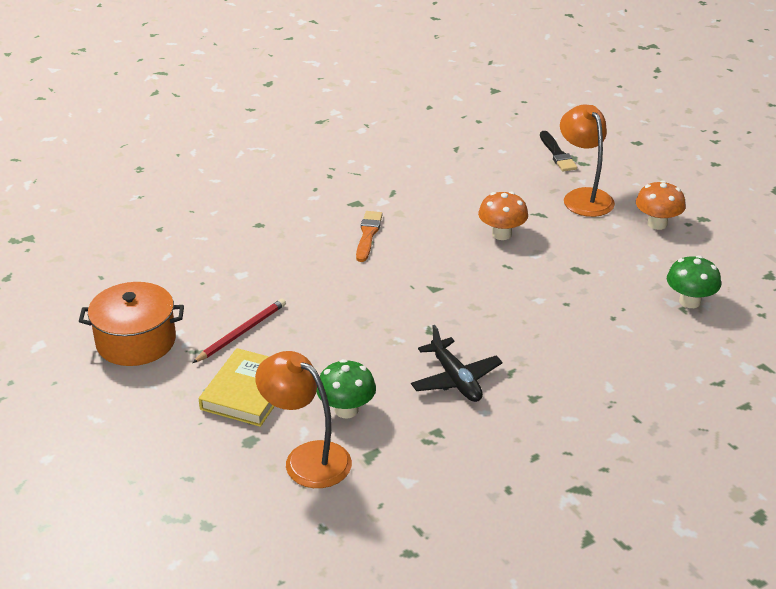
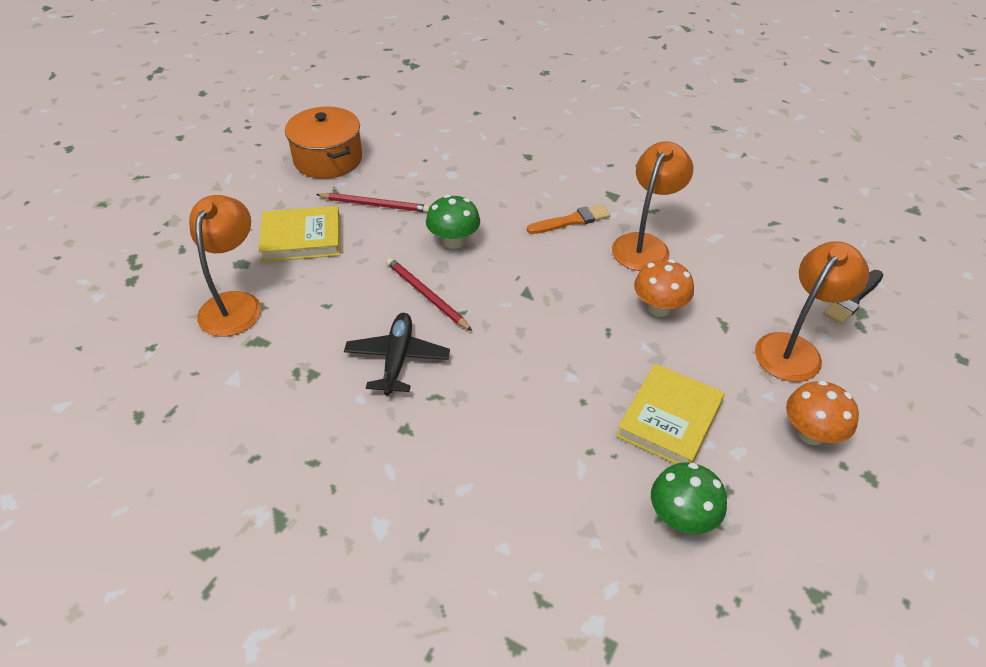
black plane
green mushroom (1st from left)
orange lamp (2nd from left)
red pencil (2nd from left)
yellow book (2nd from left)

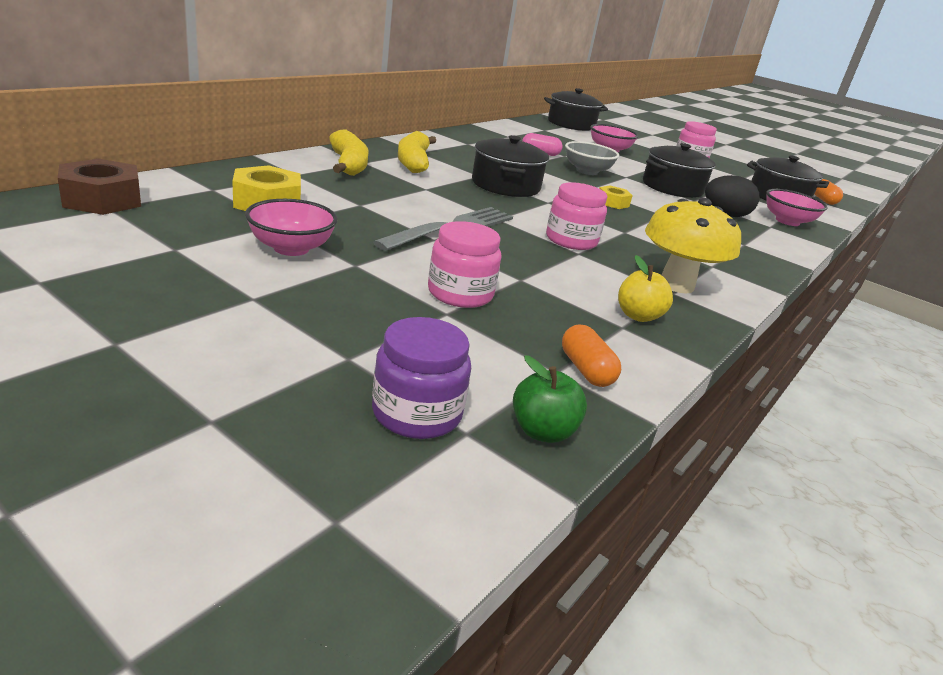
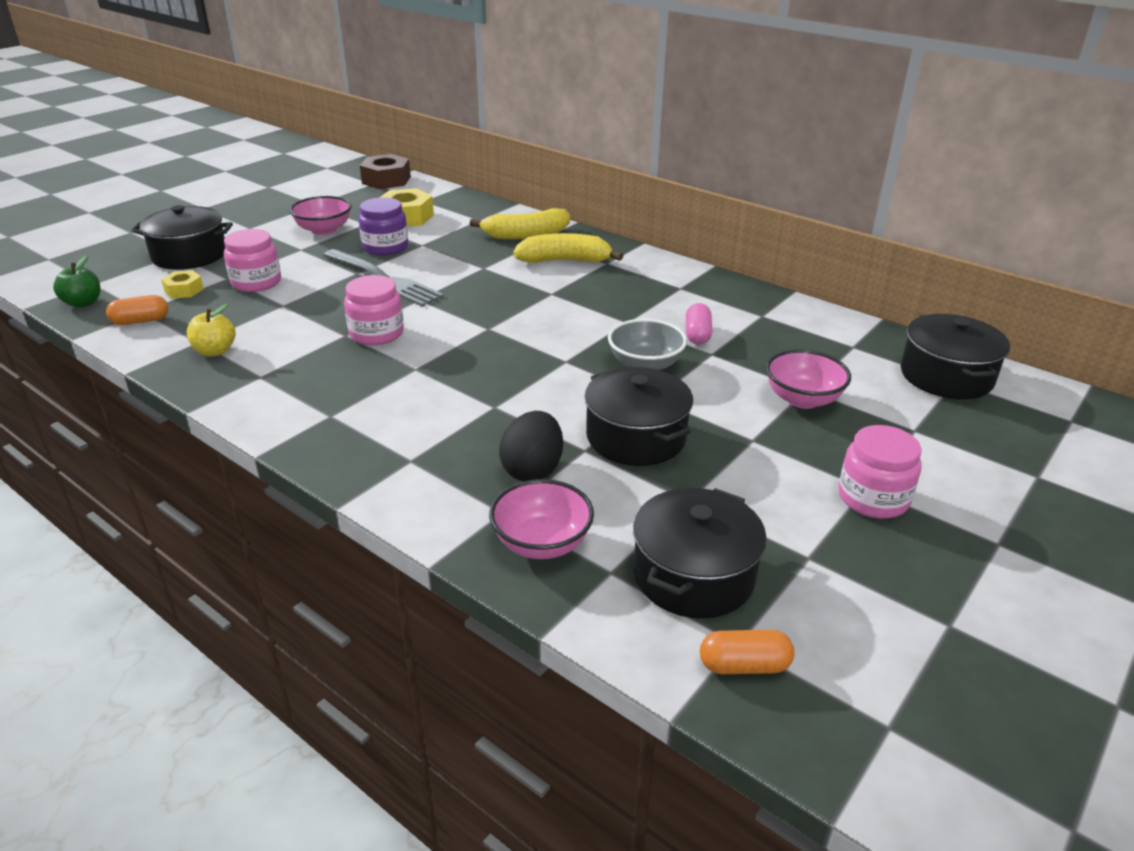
black pot (1st from left)
yellow nut (1st from left)
yellow mushroom
purple jar

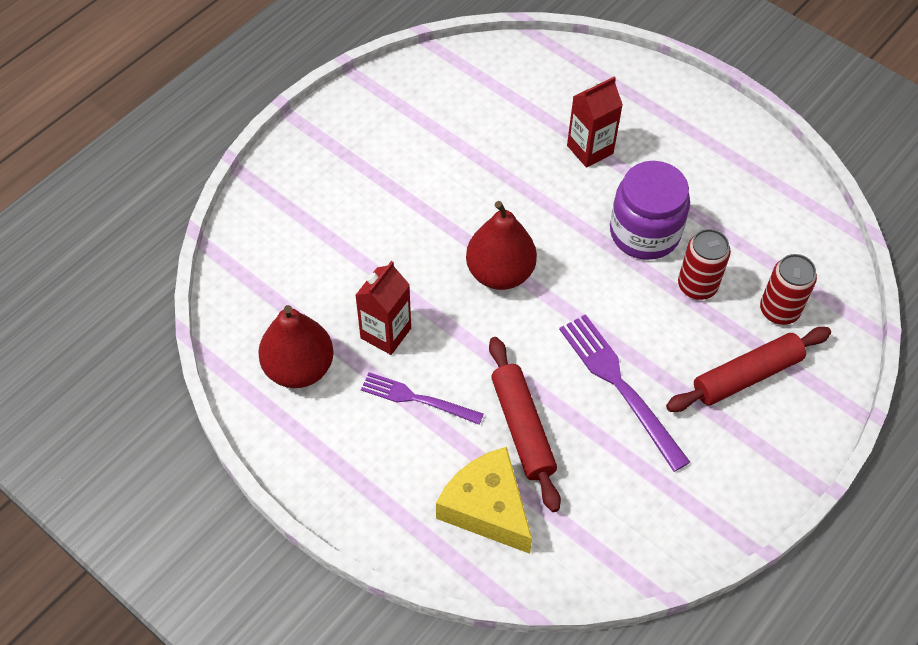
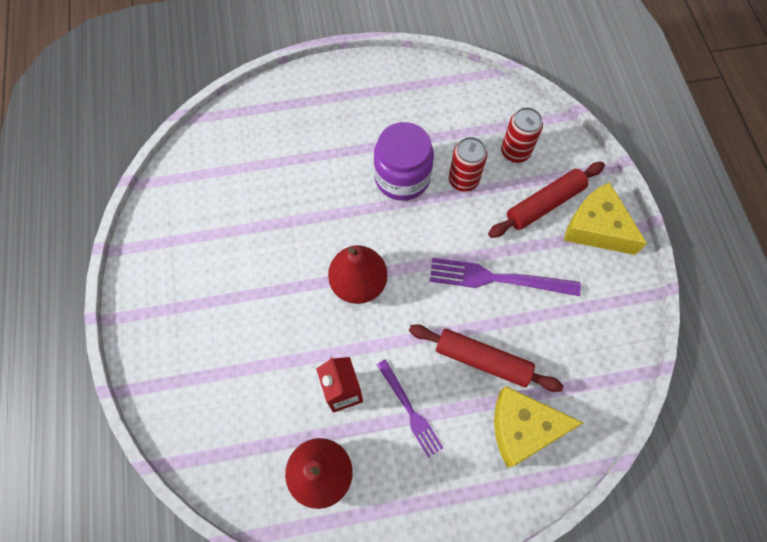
red carton (2nd from left in the first image)
red rolling pin (2nd from left)
purple fork (1st from left)
yellow cheese (2nd from left)

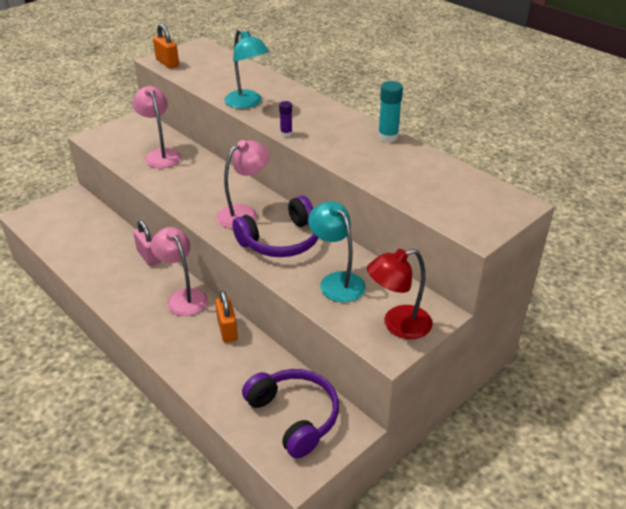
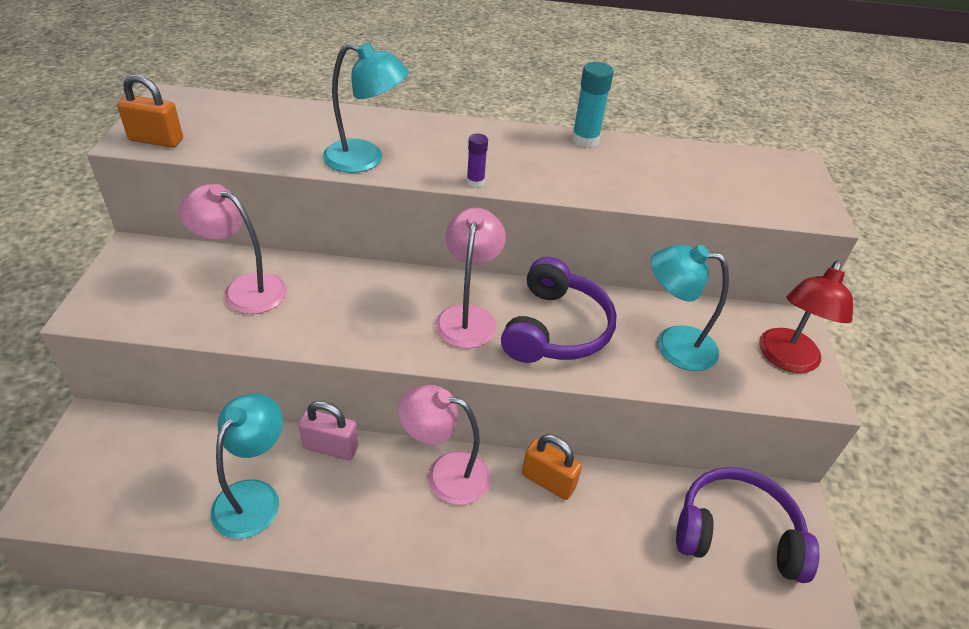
turquoise lamp (1st from left)

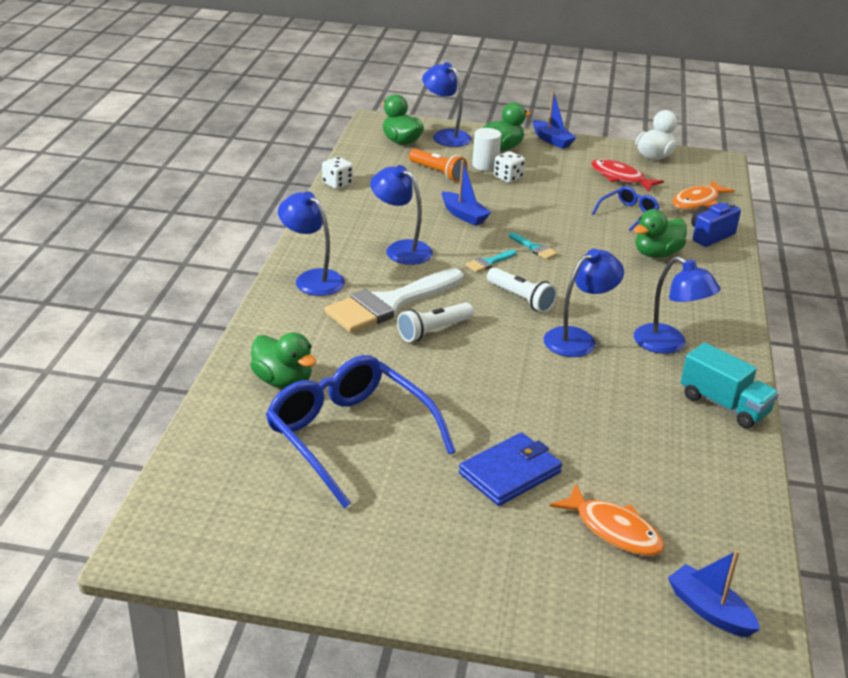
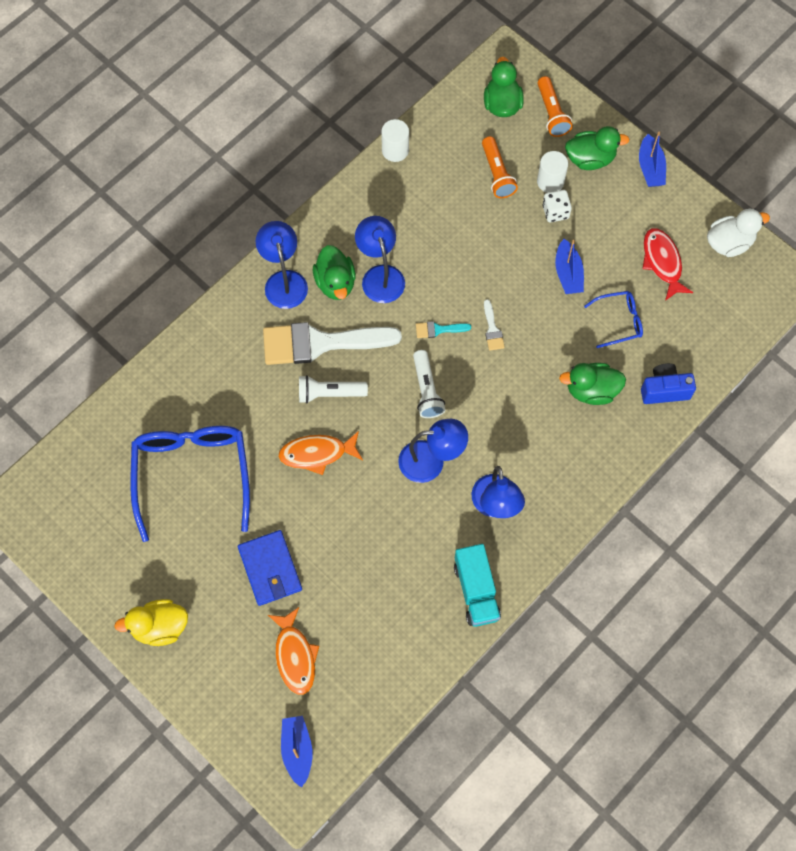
orange flashlight (2nd from left)
white cylinder (1st from left)
blue boat (2nd from left)
orange fish (2nd from left)
white brush (2nd from left)
green duck (1st from left)
blue wallet
yellow duck

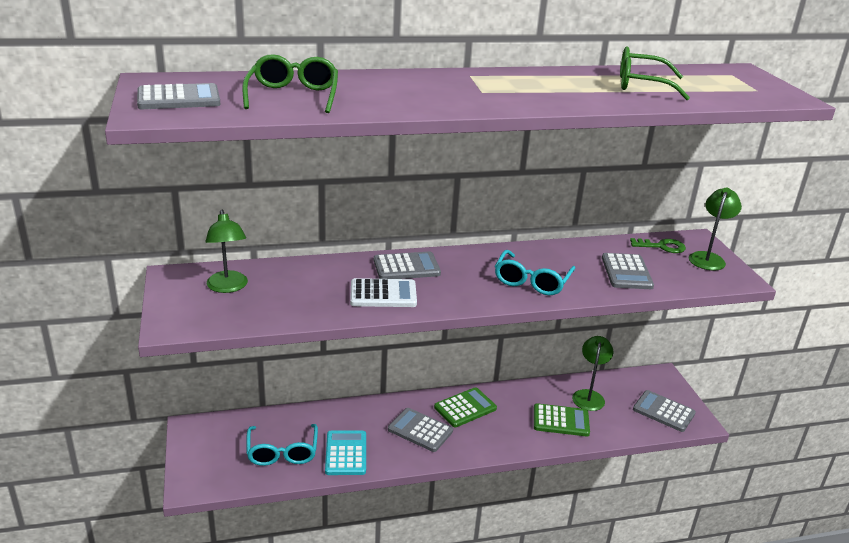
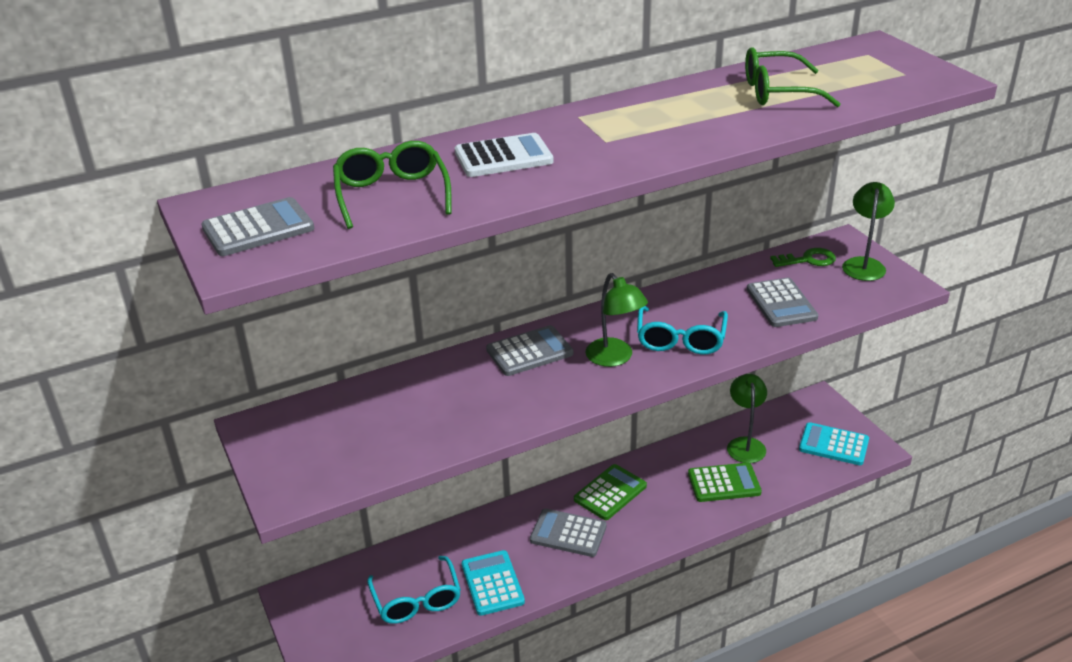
green lamp (1st from left)
white calculator
turquoise calculator (2nd from left)

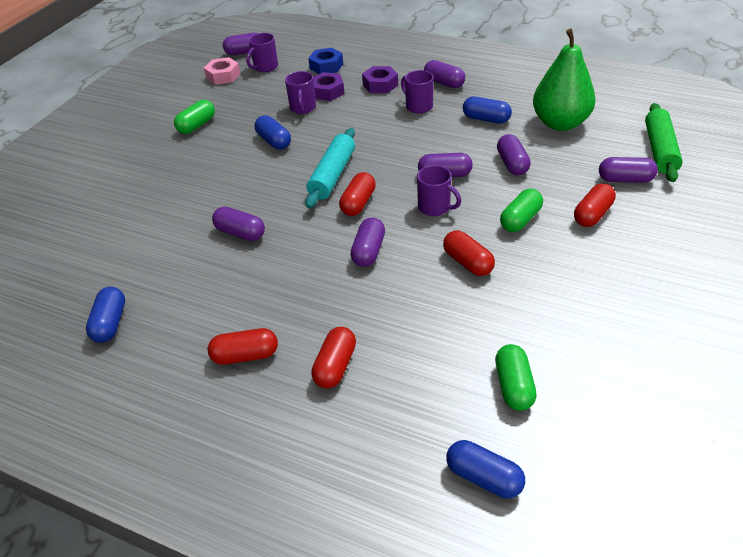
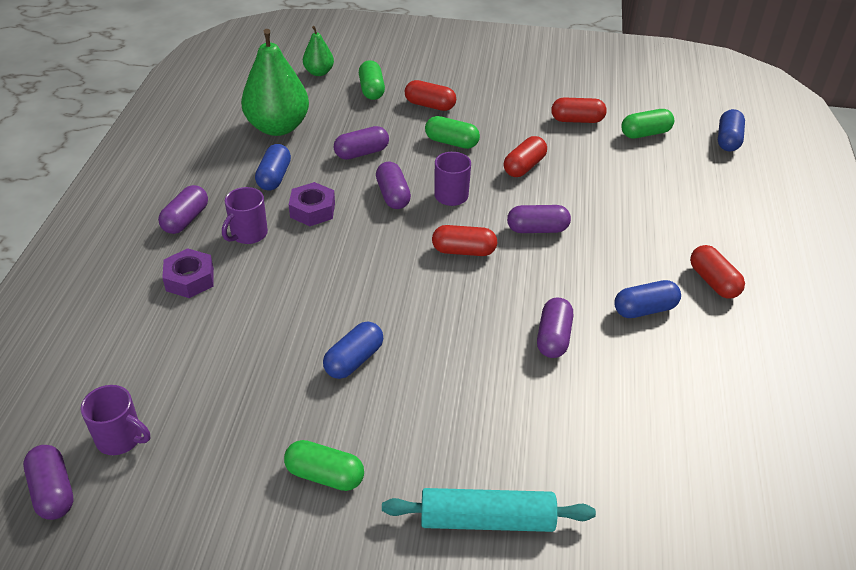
blue nut
pink nut
purple mug (2nd from left in the first image)
purple nut (2nd from left)
green pear (2nd from left)
turquoise rolling pin
green capsule (2nd from left)
blue capsule (3rd from left)
red capsule (4th from left)

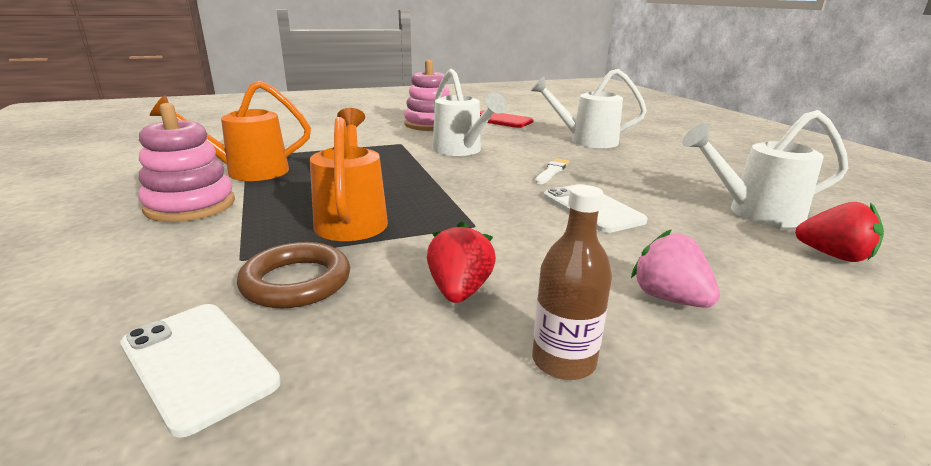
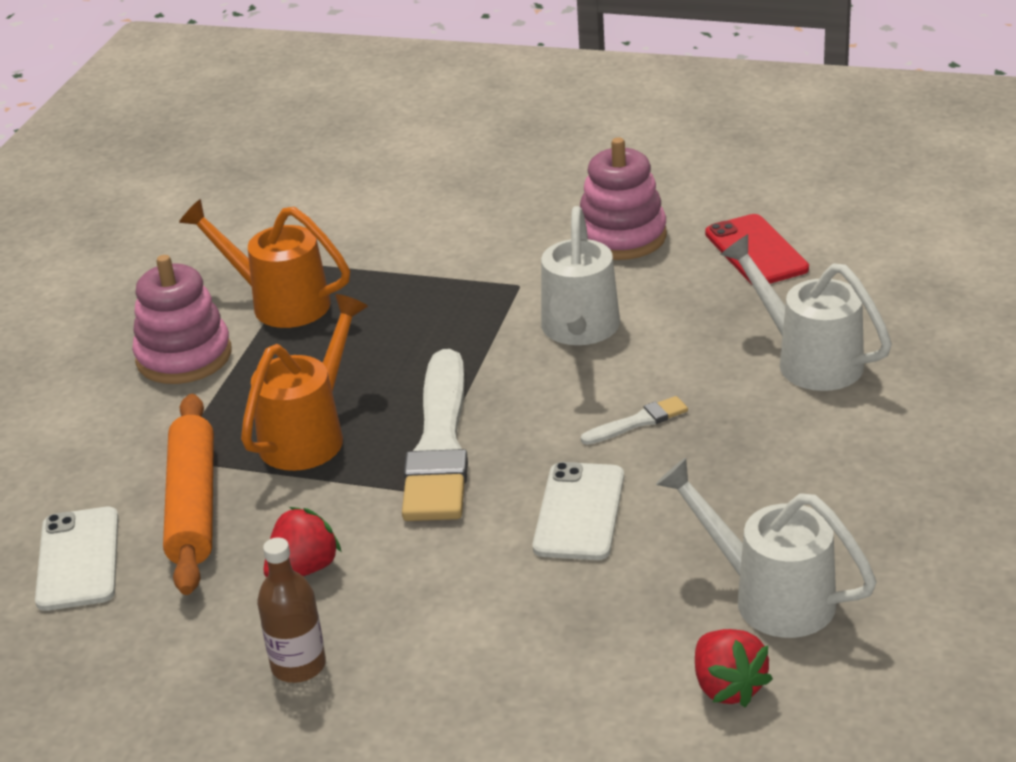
pink strawberry
orange rolling pin
white brush (1st from left)

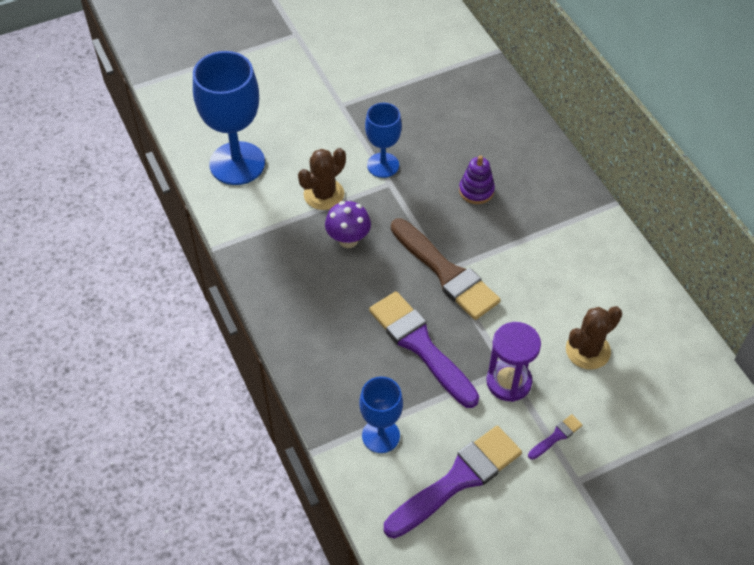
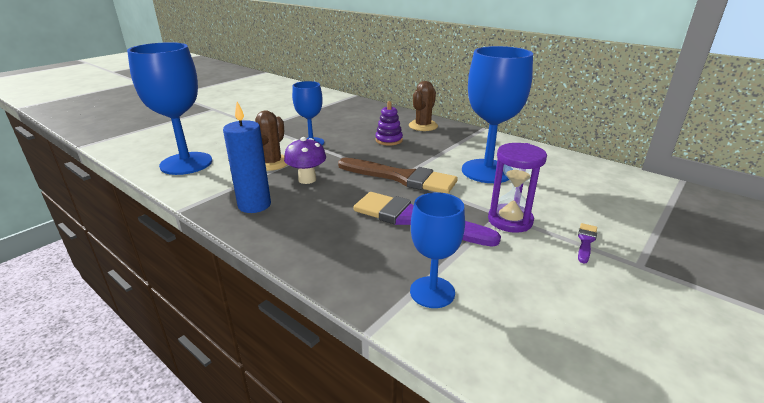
brown cactus (2nd from left)
purple brush (2nd from left in the first image)
blue goblet (4th from left)
blue candle

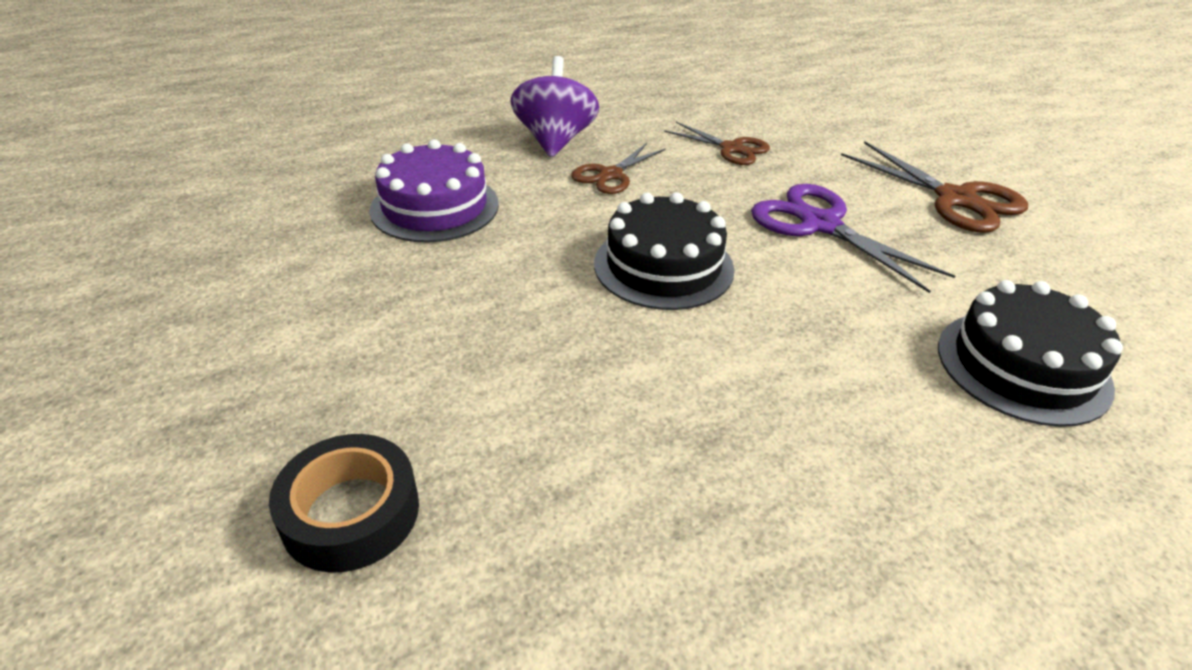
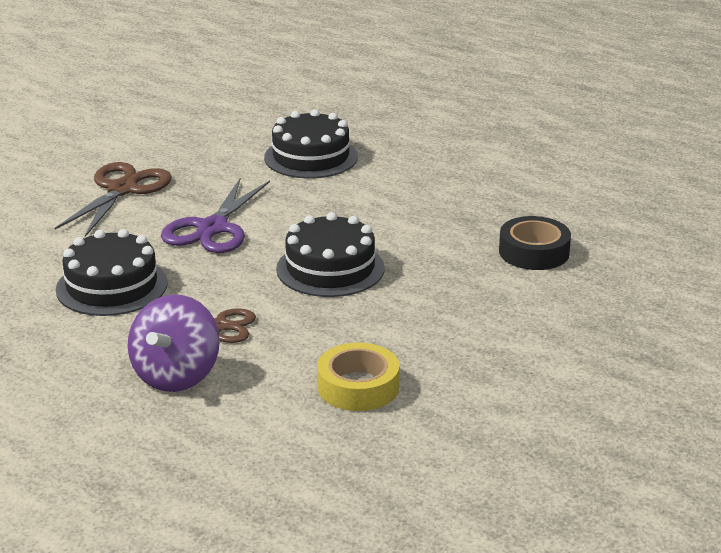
purple spinning top
black cake (1st from left)
yellow tape
black tape

